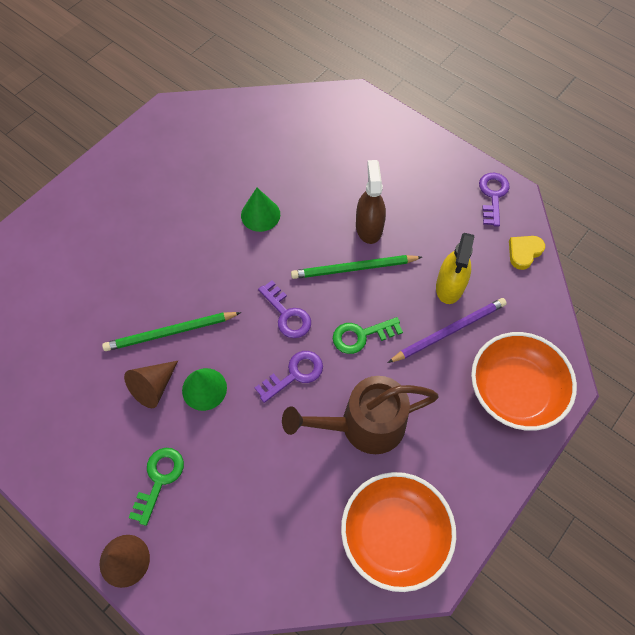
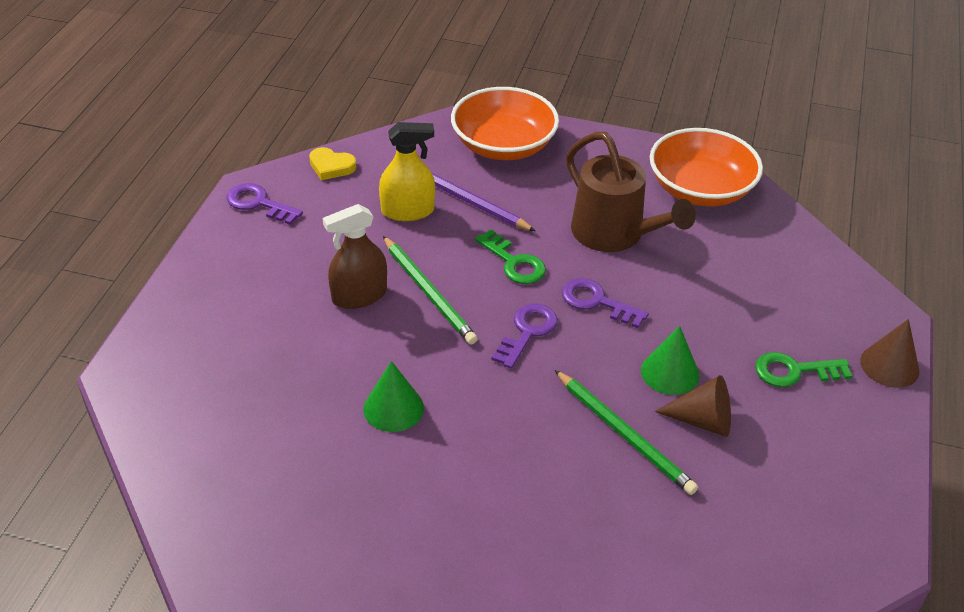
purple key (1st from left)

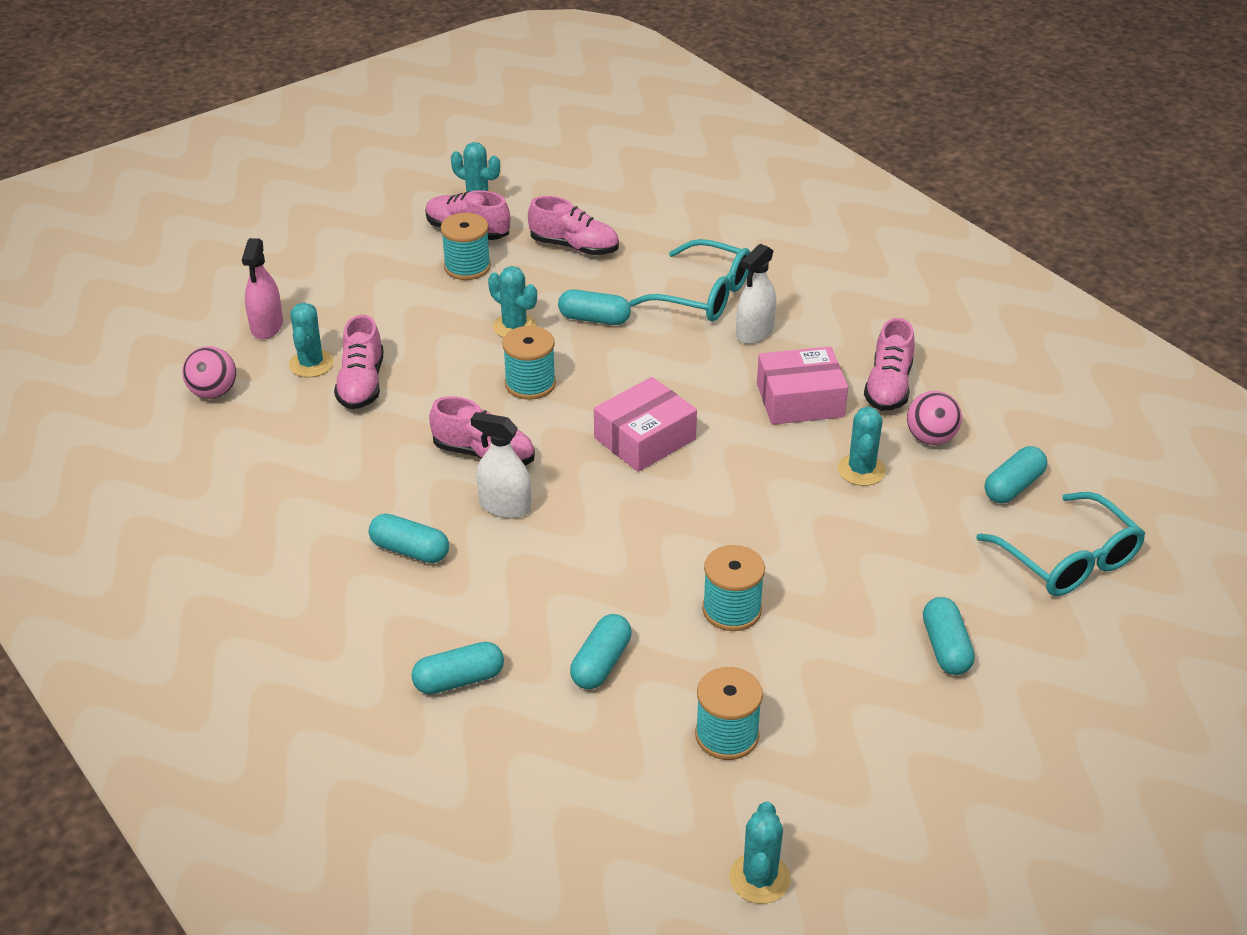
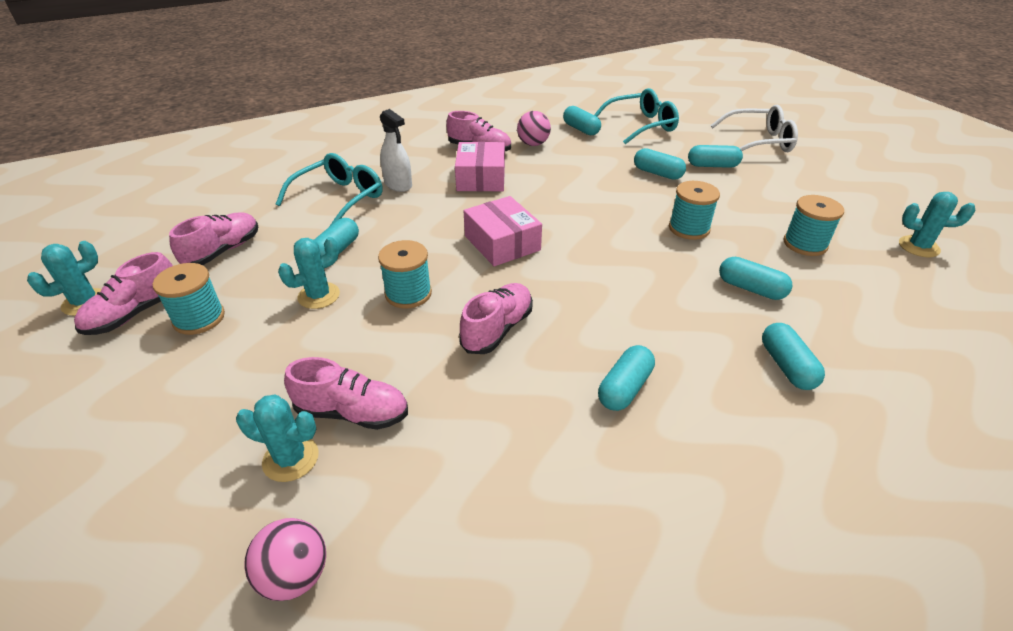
pink spray bottle
turquoise cactus (5th from left in the first image)
white spray bottle (1st from left in the first image)
white glasses
turquoise capsule (4th from left)

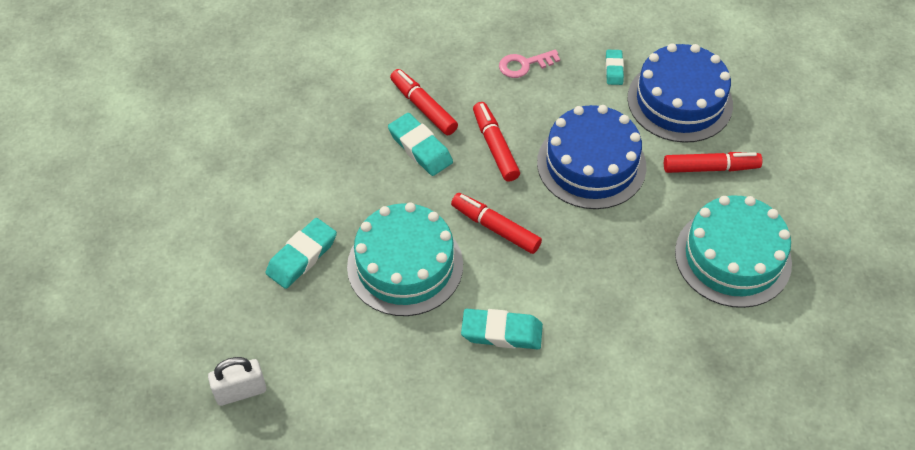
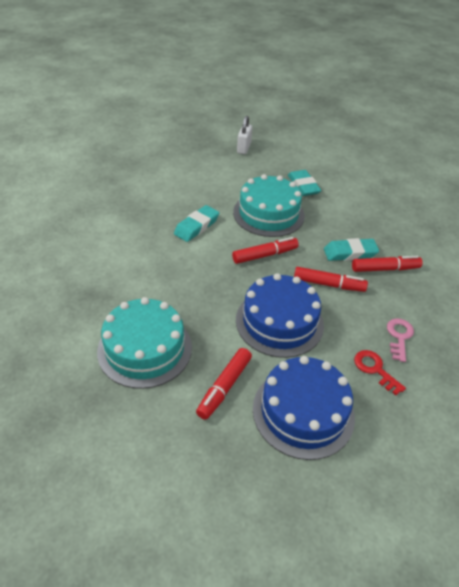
turquoise eraser (4th from left in the first image)
red key

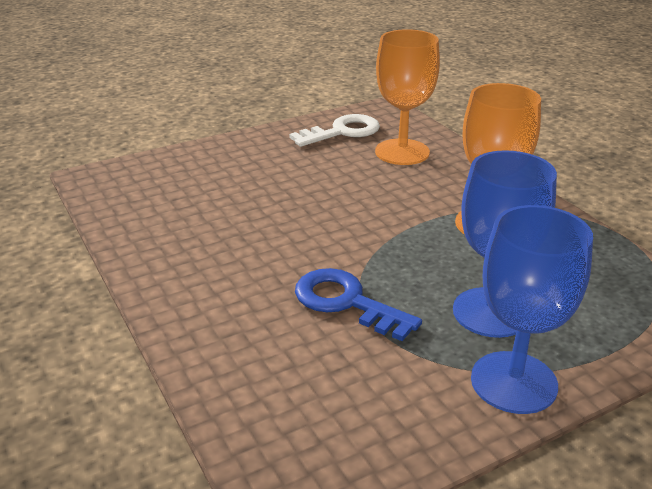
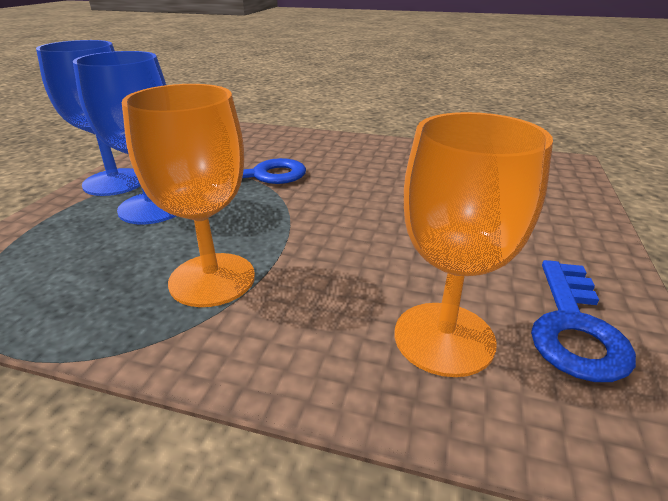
blue key (2nd from left)

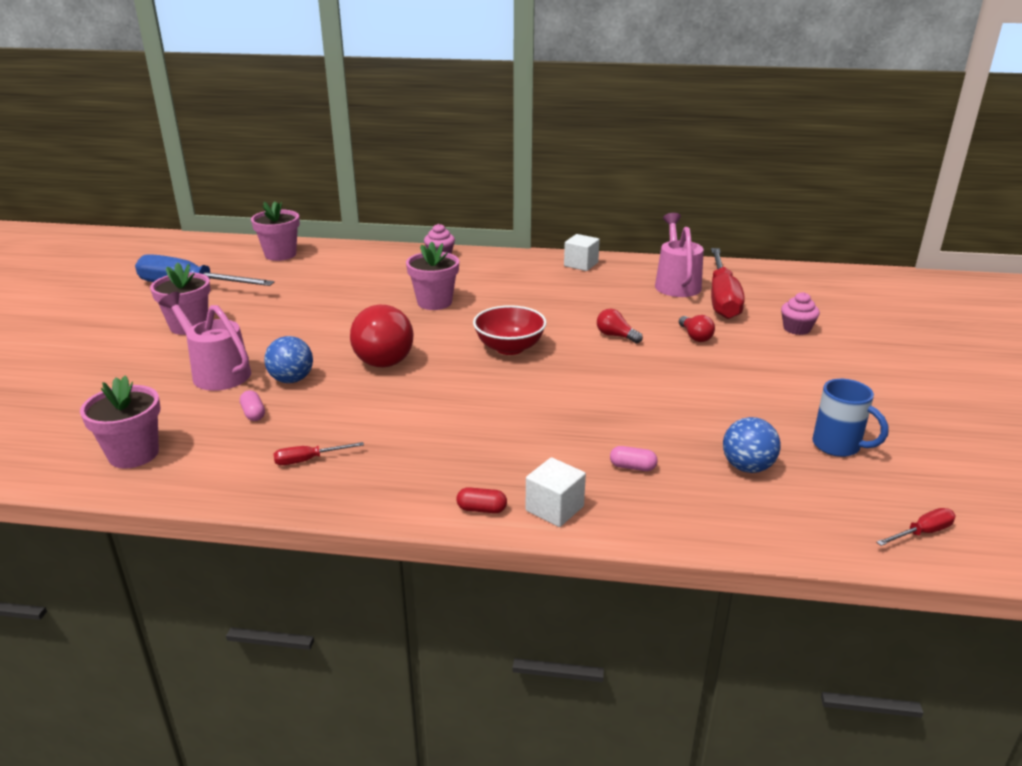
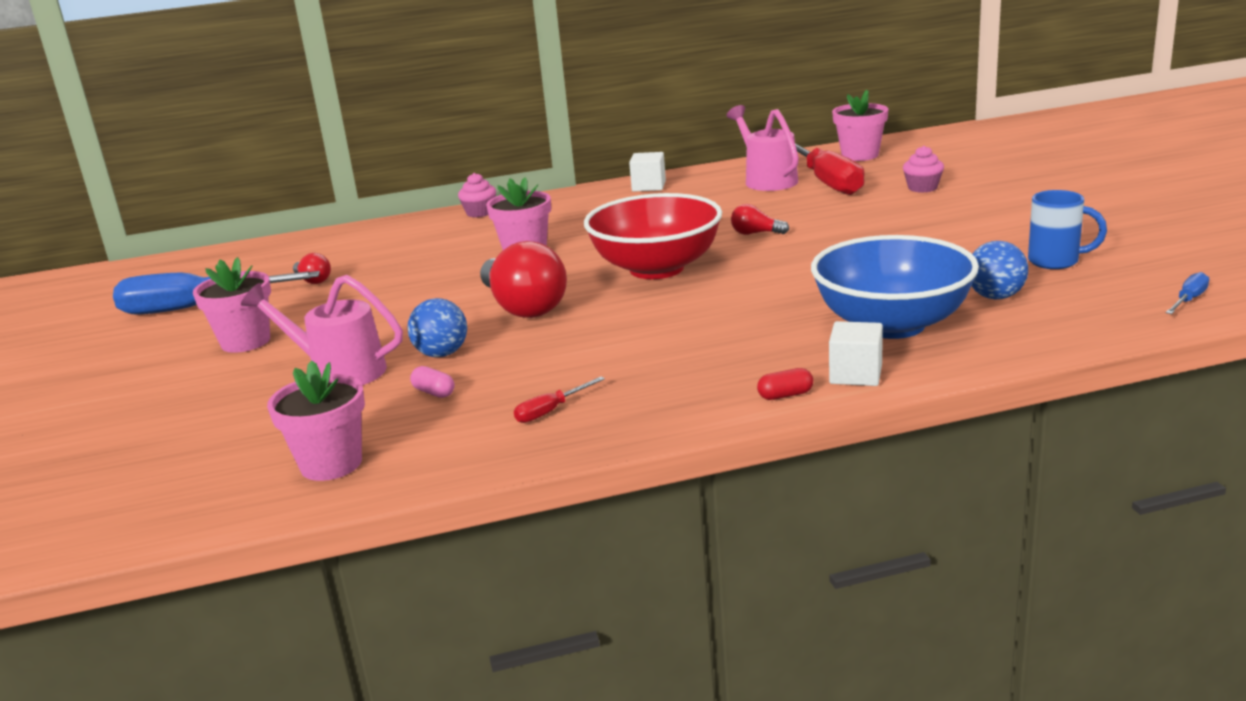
pink flower pot (4th from left)
red bowl
red light bulb (1st from left)
blue bowl
blue screwdriver (2nd from left)

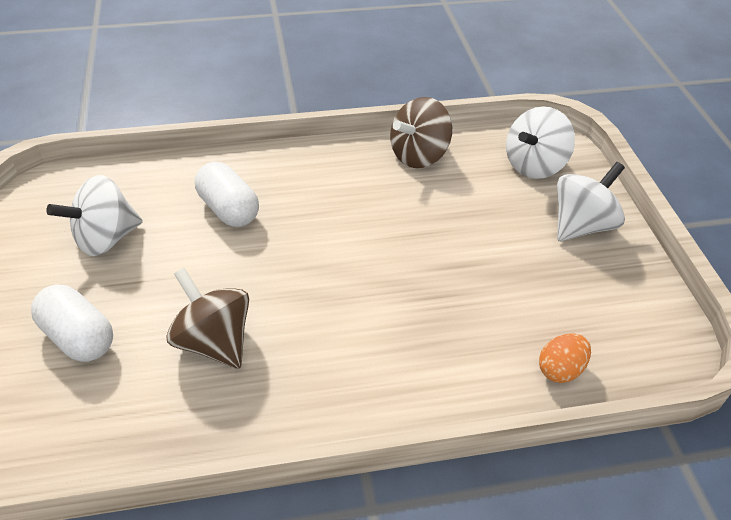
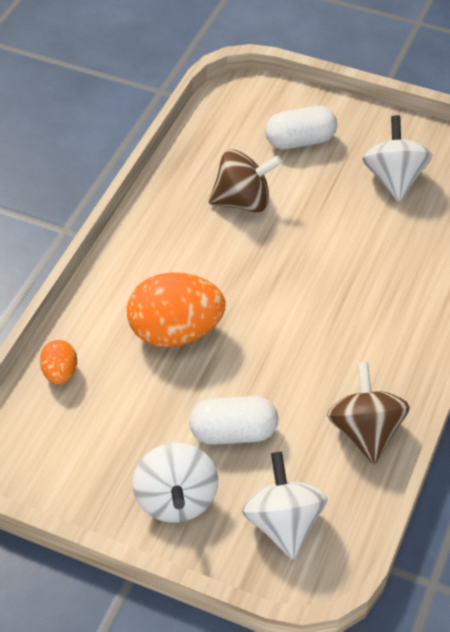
white capsule (1st from left)
orange egg (2nd from left)

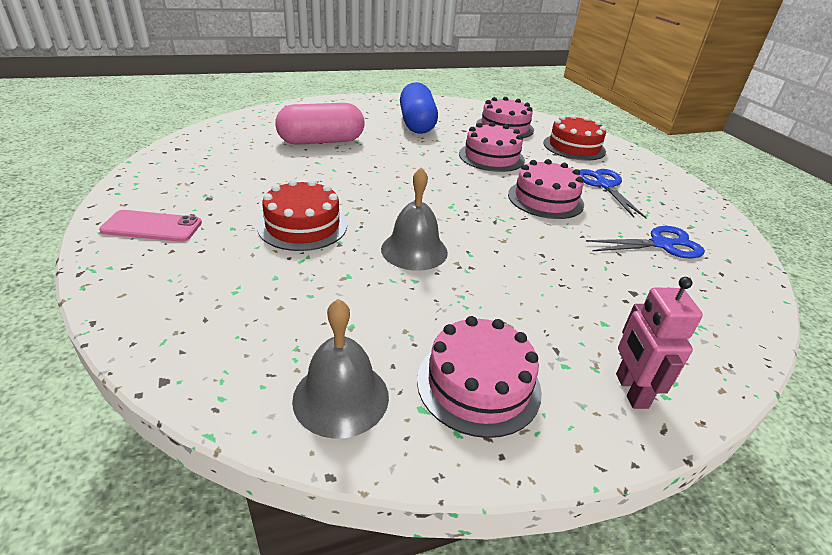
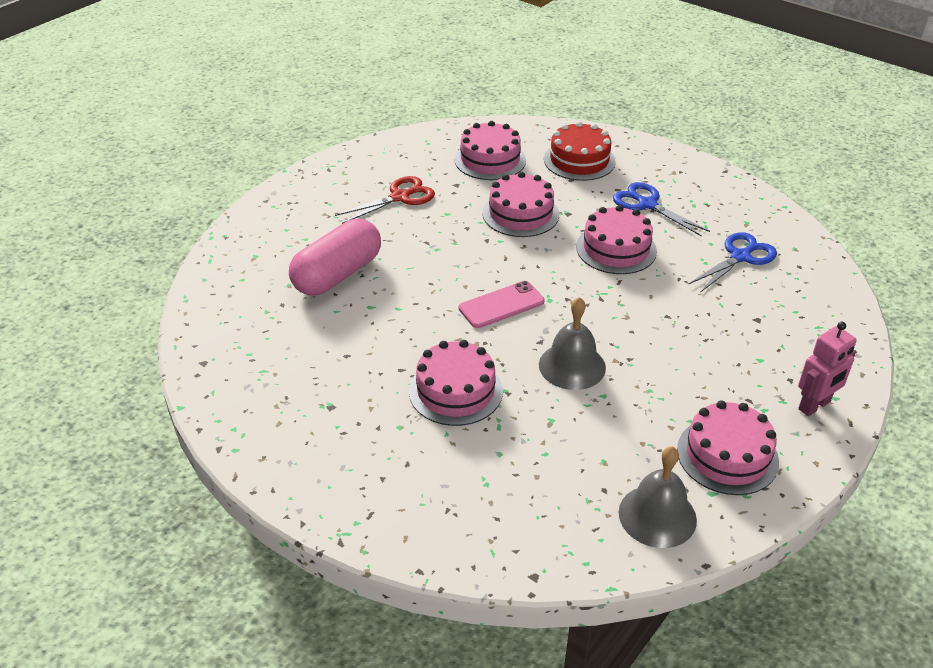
red scissors
pink cake (1st from left)
pink phone
pink robot

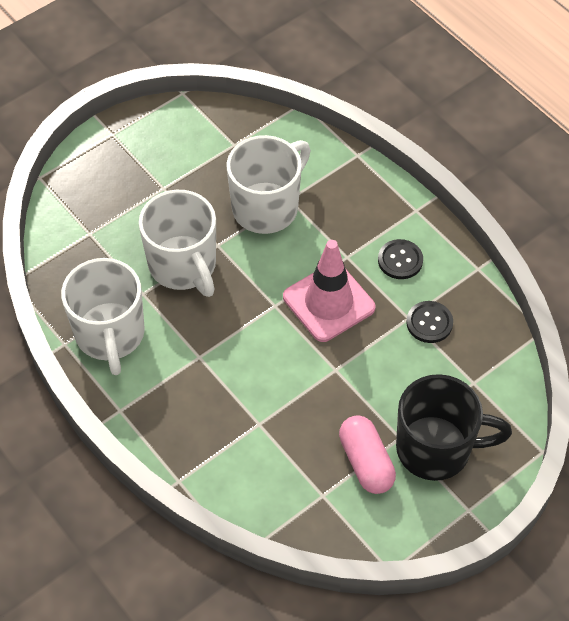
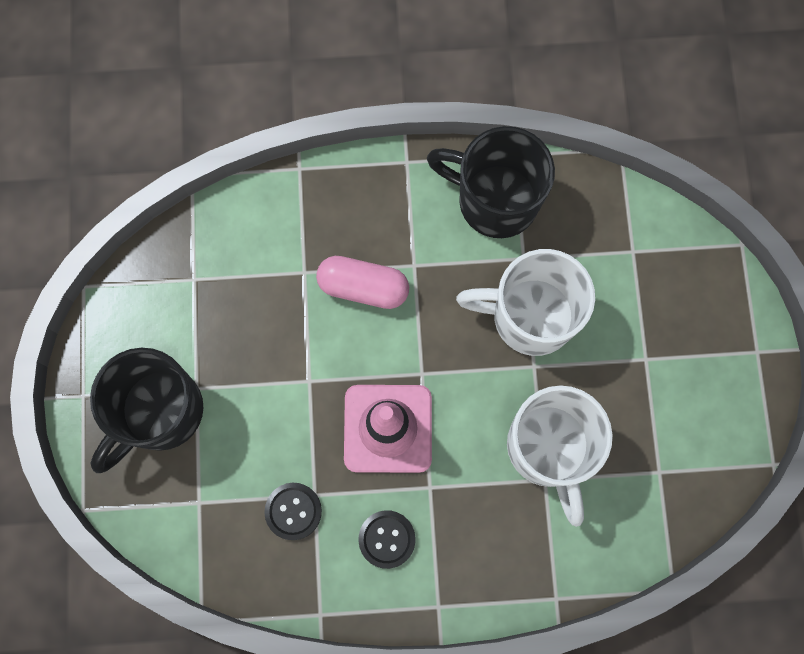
black mug (2nd from left)
pink capsule

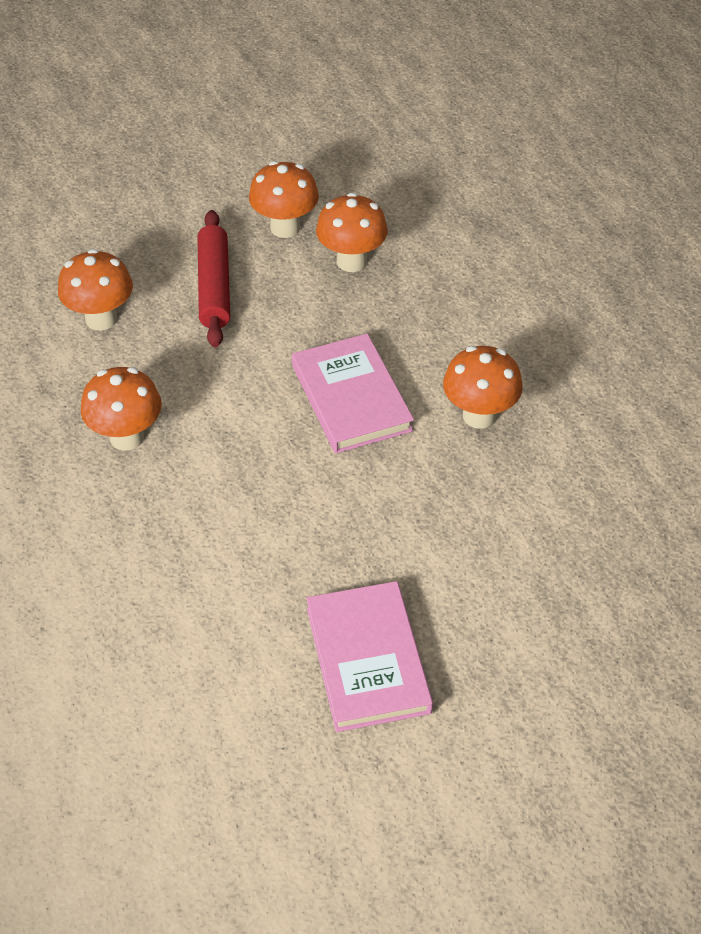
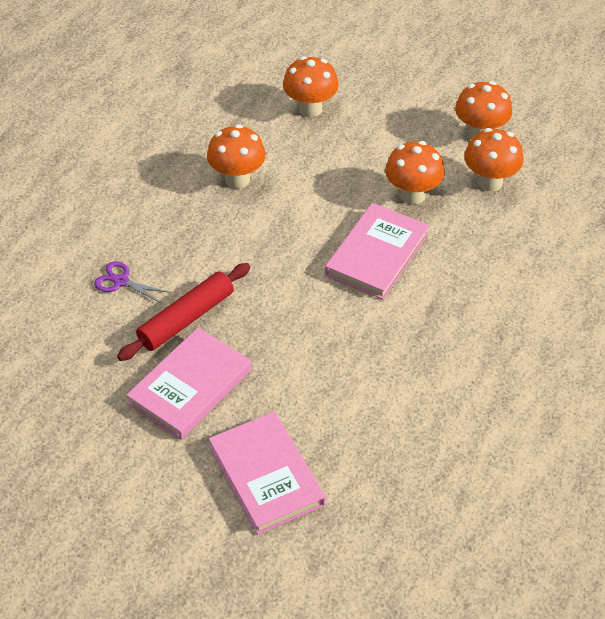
red rolling pin
orange mushroom (3rd from left)
purple scissors
pink book (2nd from left)

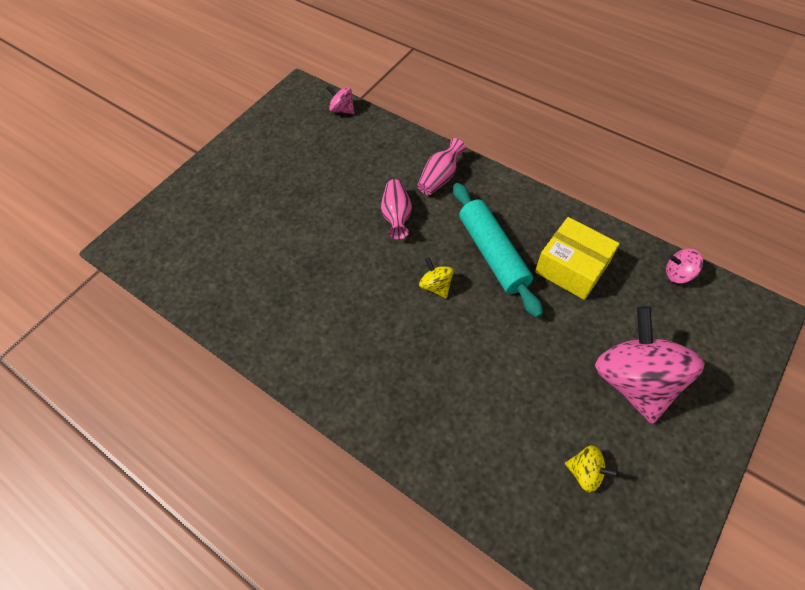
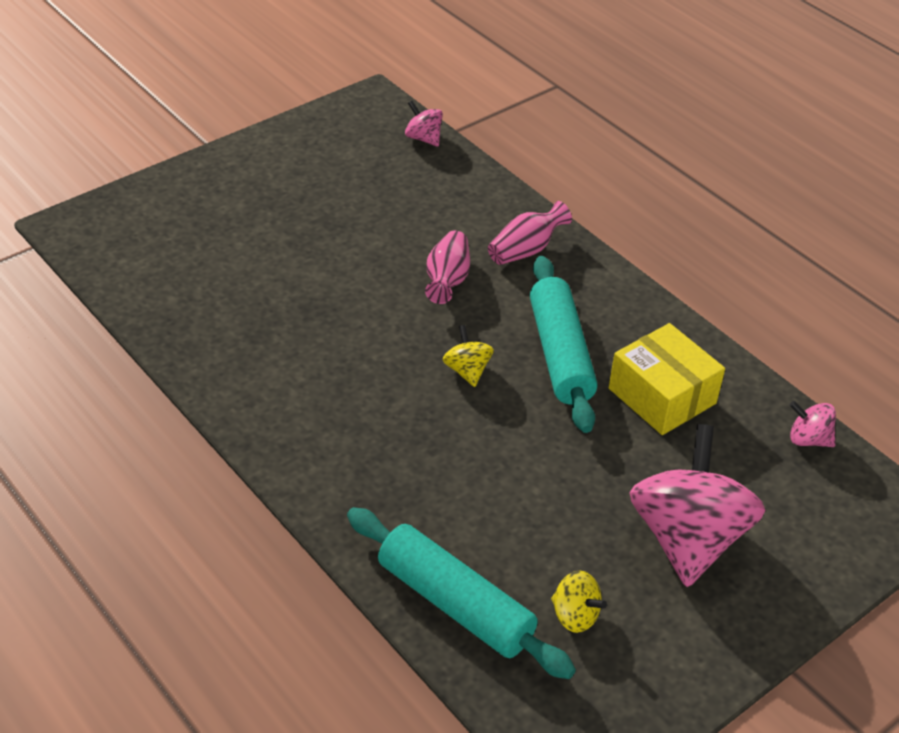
turquoise rolling pin (1st from left)

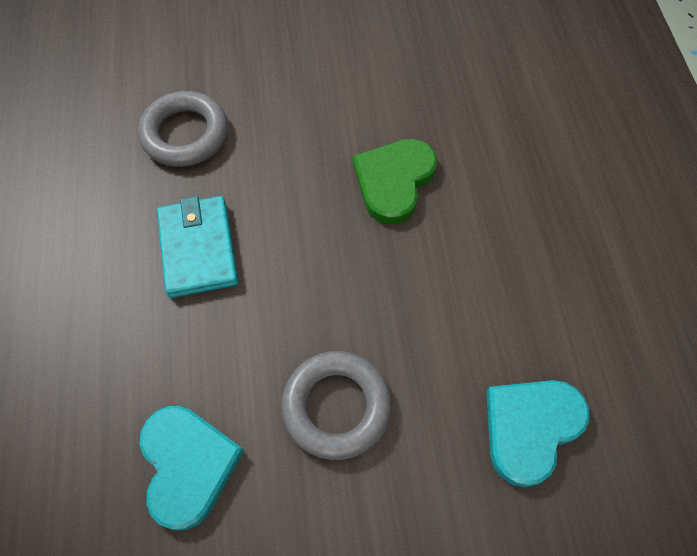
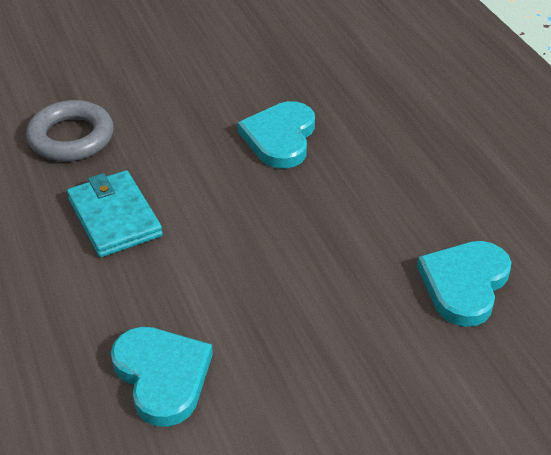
turquoise heart (2nd from left)
grey ring (2nd from left in the first image)

